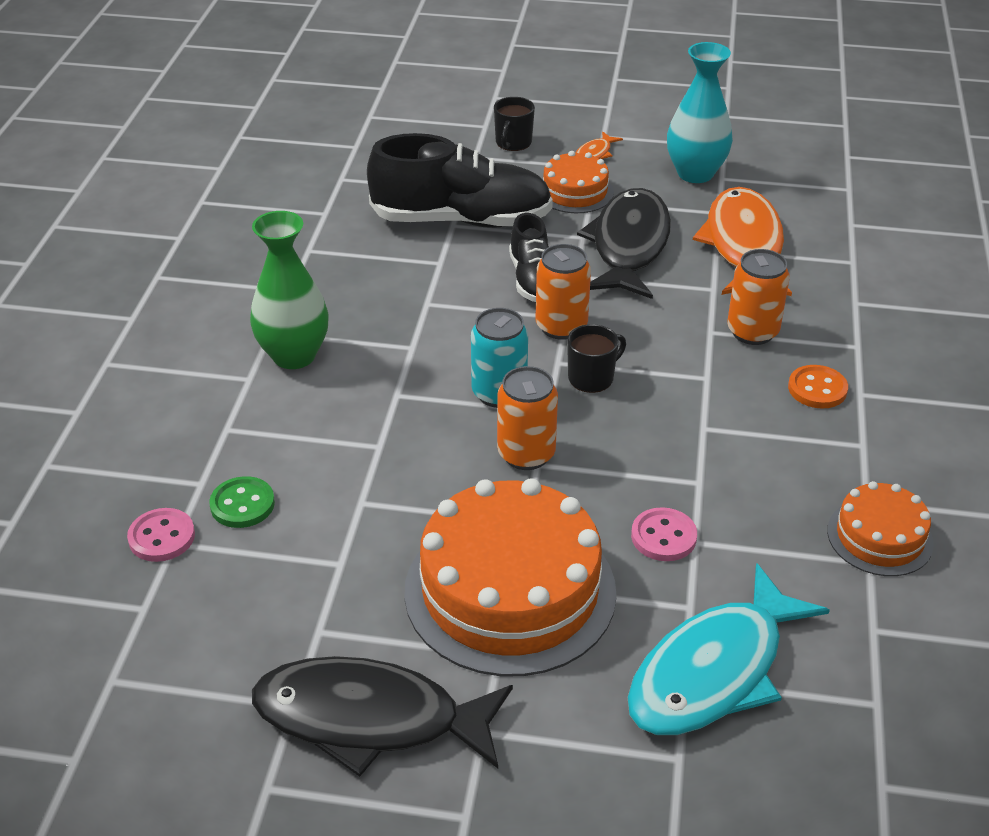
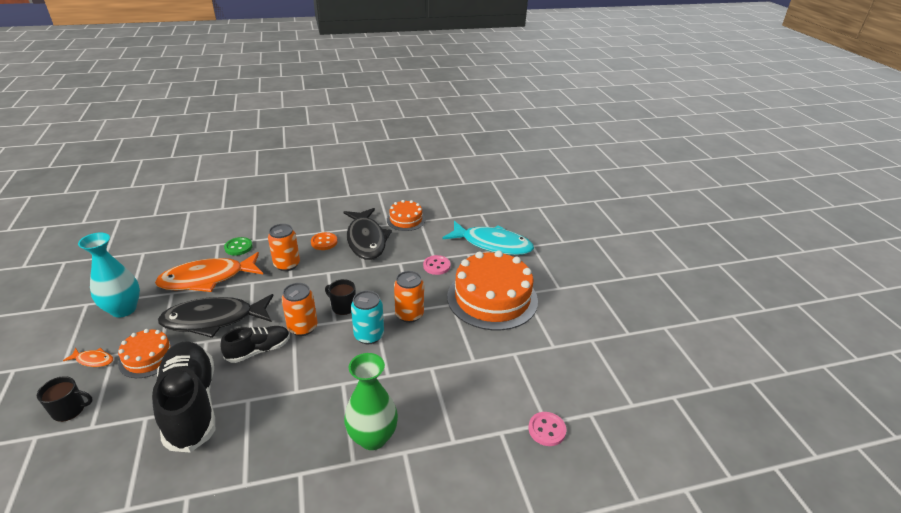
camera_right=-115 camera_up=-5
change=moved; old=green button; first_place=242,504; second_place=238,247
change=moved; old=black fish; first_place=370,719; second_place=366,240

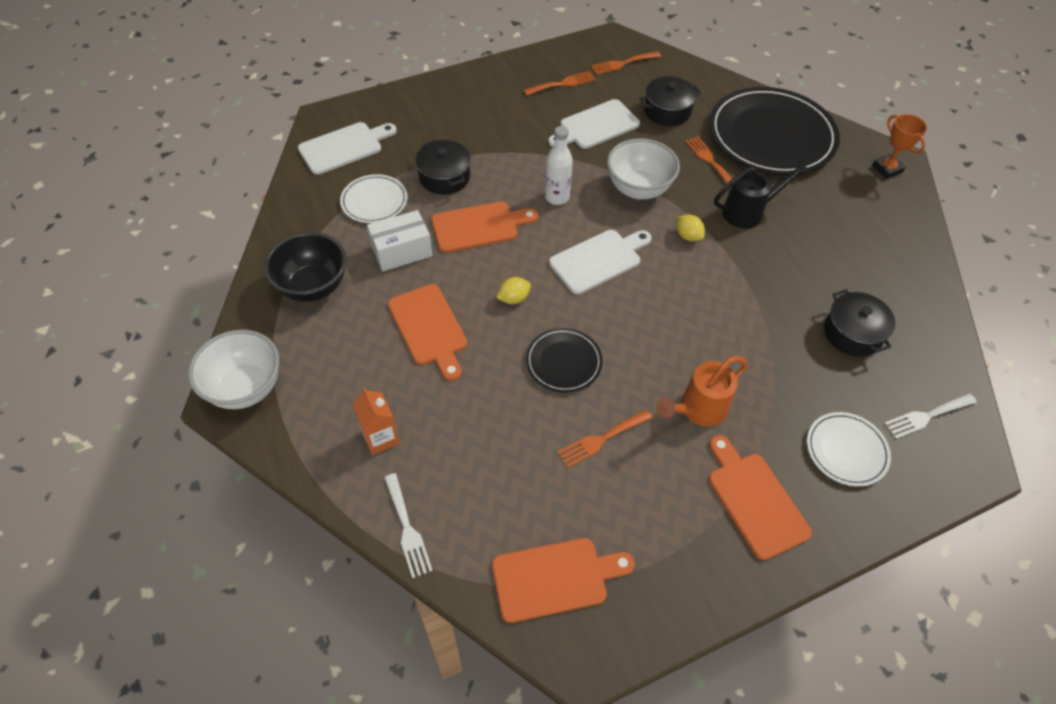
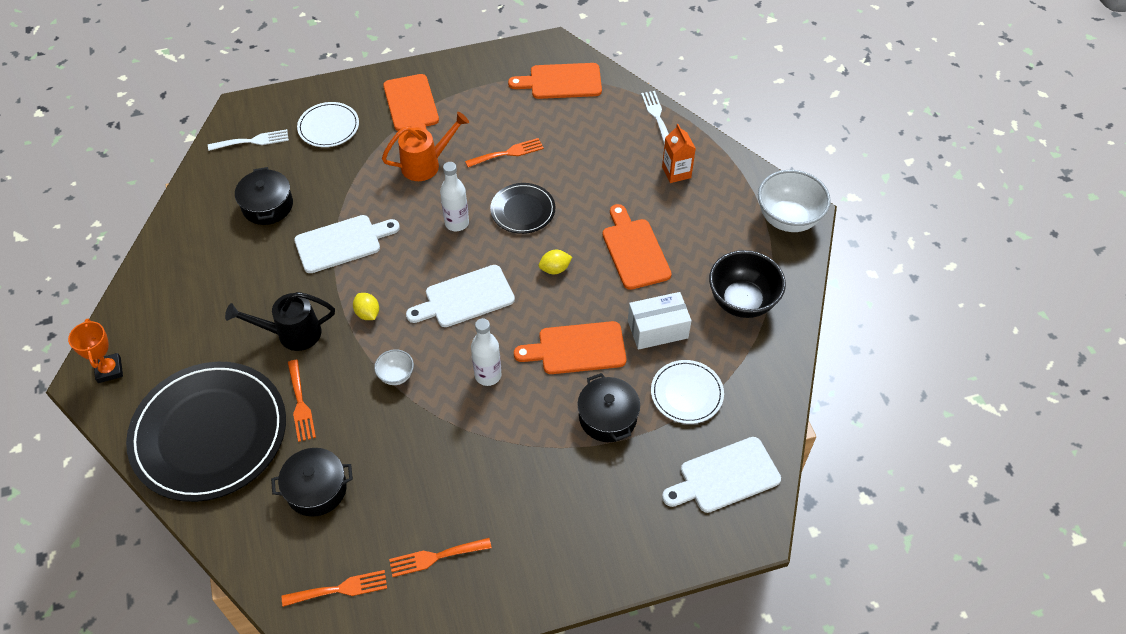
camera_right=-170 camera_up=0
change=moved; old=white cutting board; first_place=596,126; second_place=342,243
change=resized; old=white bowl; first_place=638,189; second_place=396,375; factor=0.5
change=added; new=white bottle; second_place=457,223

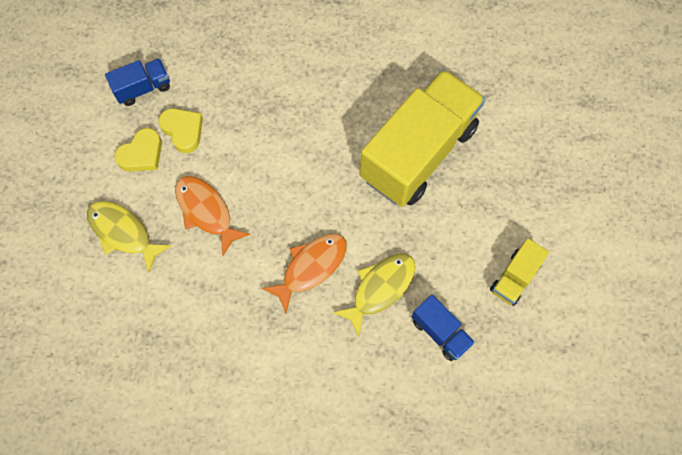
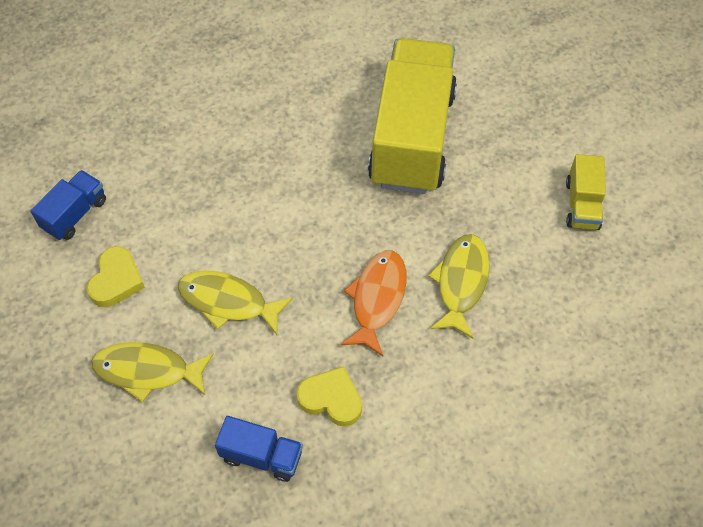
camera_right=-30 camera_up=-10
change=moved; old=yellow heart; first_place=183,131; second_place=331,399
change=recoloured; old=orange fish; new=yellow fish; first_place=206,211; second_place=228,301
change=moved; old=blue truck; first_place=440,332; second_place=262,455

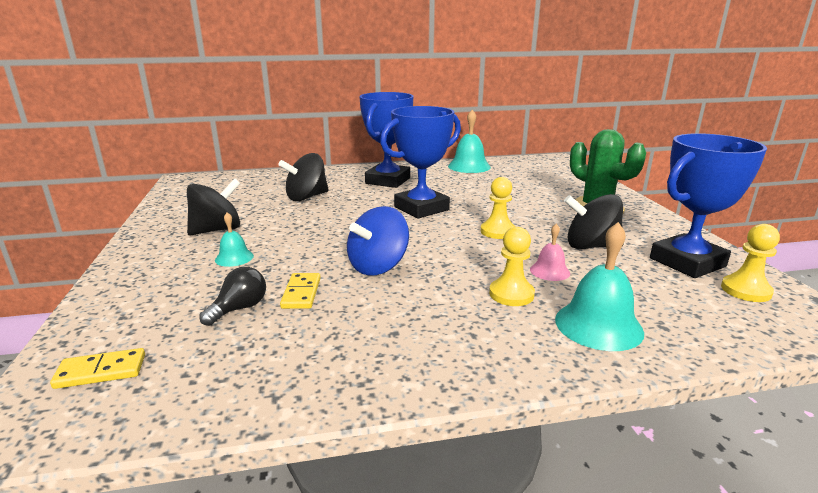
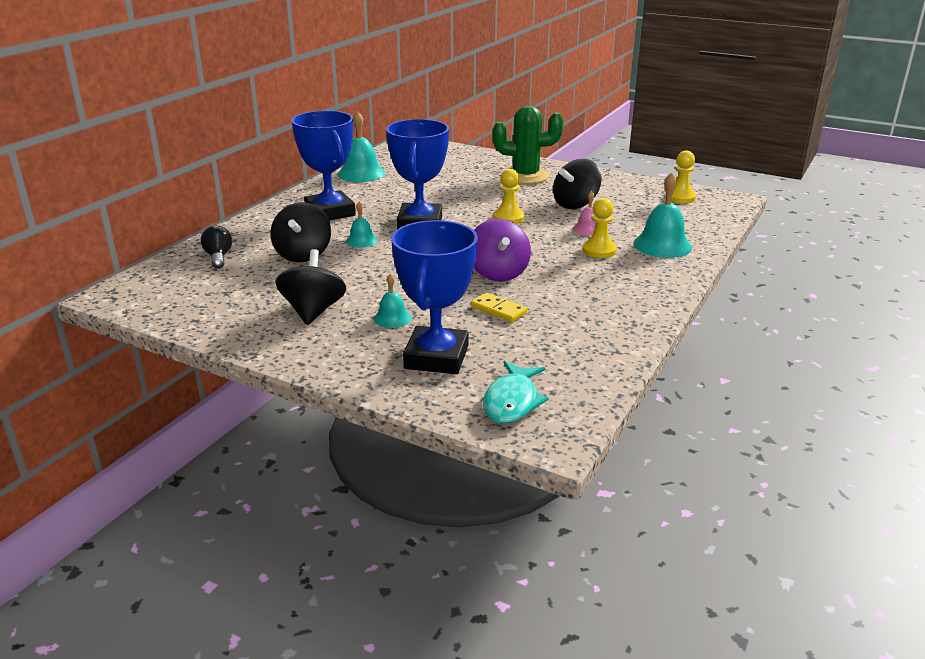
camera_right=-50 camera_up=5
change=moved; old=blue trophy; first_place=687,262; second_place=436,357
change=recoloured; old=blue spinning top; new=purple spinning top; first_place=378,266; second_place=498,273
change=moved; old=black light bulb; first_place=239,309; second_place=218,257
change=replaced; old=yellow domino; new=turquoise fish; first_place=101,371; second_place=512,401
change=added; new=turquoise bell; second_place=361,240

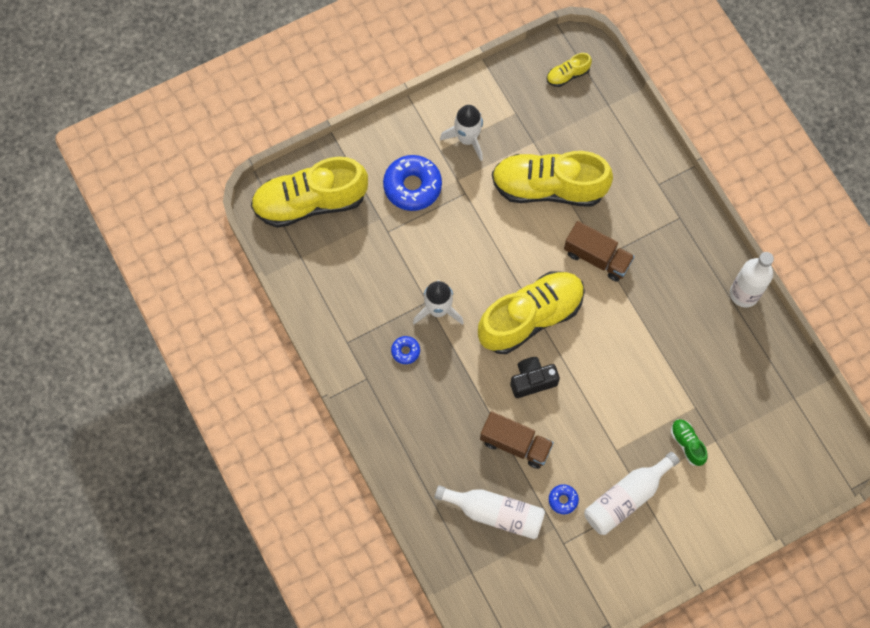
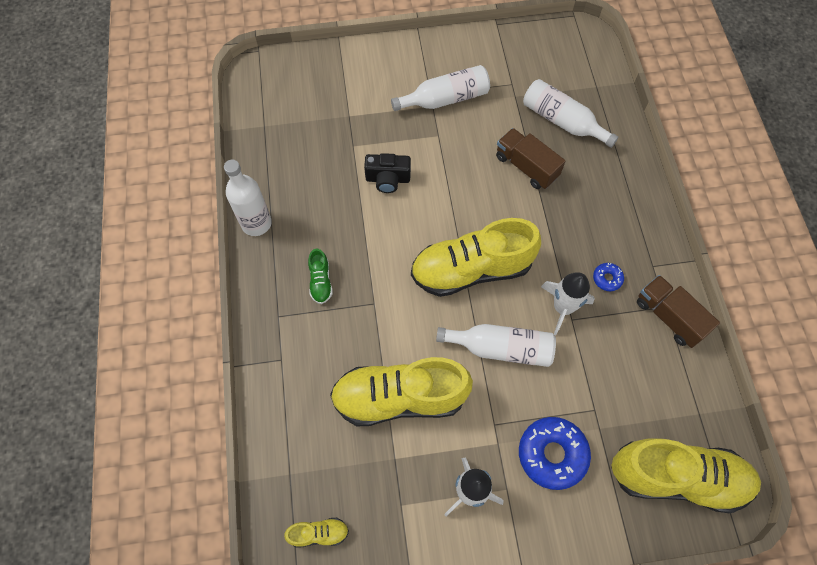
camera_right=-160 camera_up=-5
change=turned; old=yellow shoe; first_place=548,187; second_place=399,398; degrees=150
change=moved; old=brown truck; first_place=597,257; second_place=669,317
change=moved; old=black camera; first_place=532,380; second_place=388,179
change=moved; old=green shoe; first_place=687,444; second_place=320,281
change=removed; old=blue donut; first_place=563,500
change=added; new=white bottle; second_place=501,348

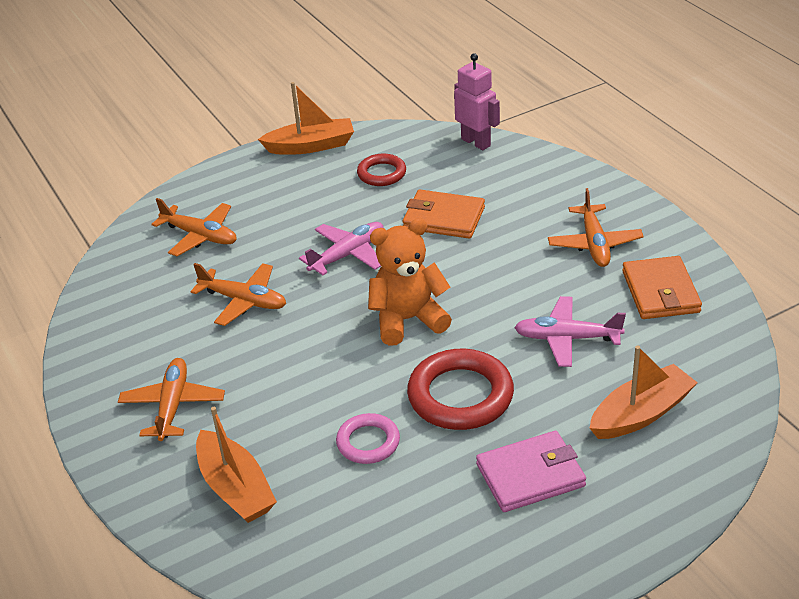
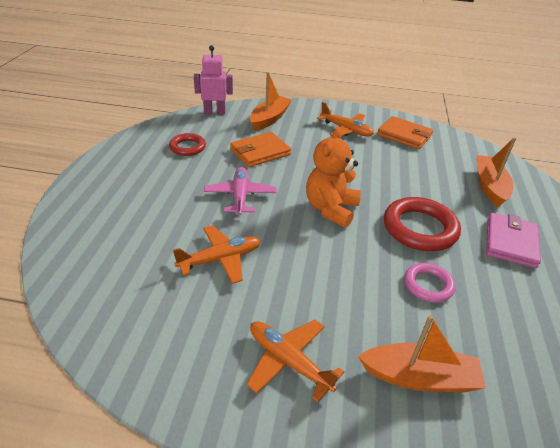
camera_right=-55 camera_up=0
change=moved; old=orange boat; first_place=311,146; second_place=269,119
change=removed; old=orange plane; first_place=200,236
change=removed; old=pink plane; first_place=566,338

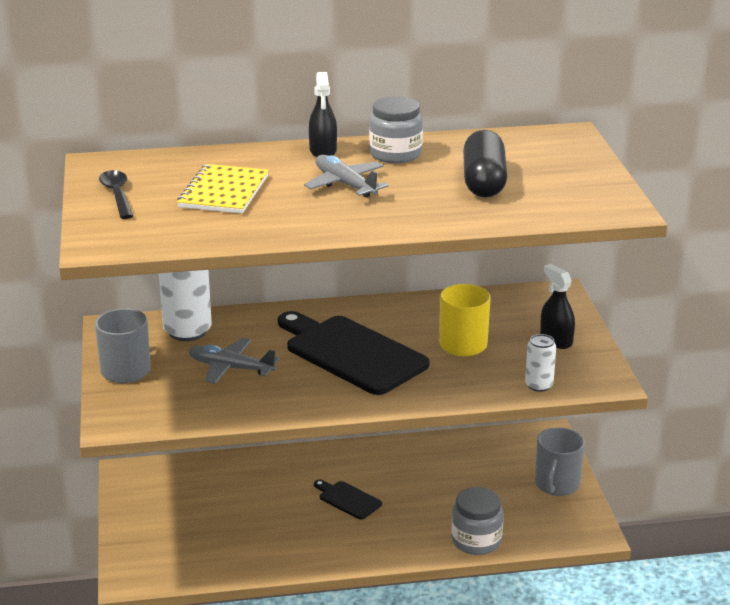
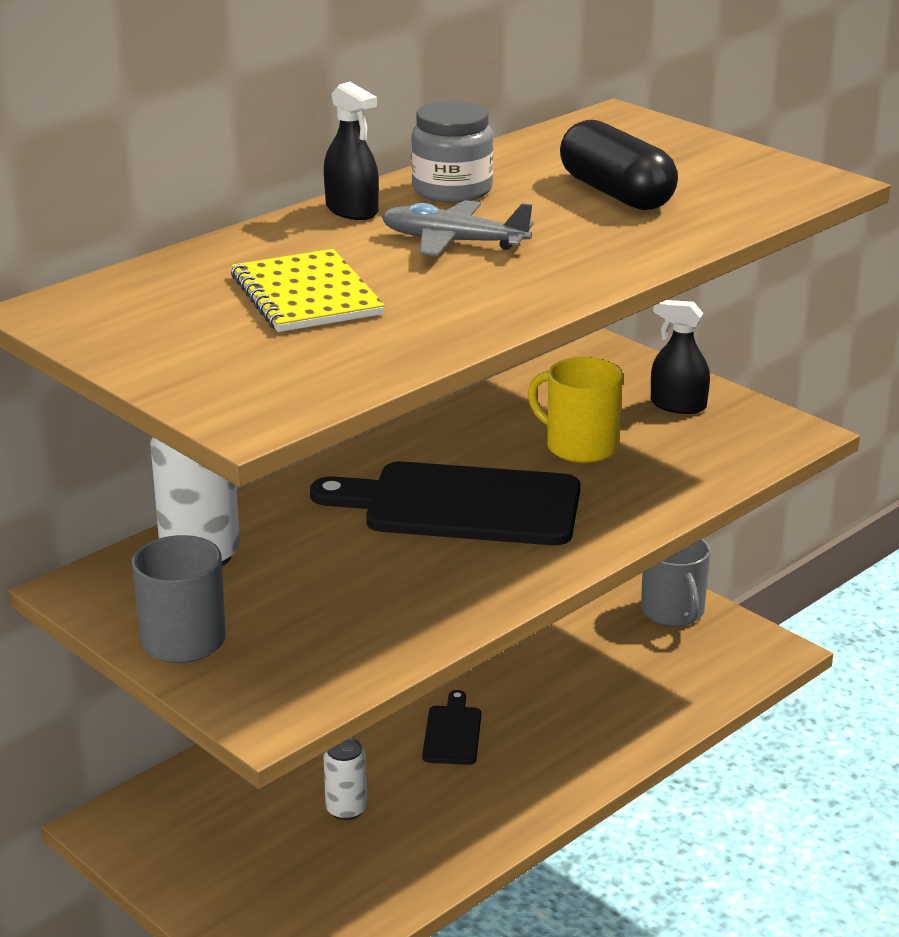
camera_right=-35 camera_up=0
change=removed; old=black spoon; first_place=117,195
change=moved; old=white can; first_place=539,385; second_place=346,809
change=removed; old=grey plane; first_place=231,368
change=turned; old=black cutting board; first_place=347,499; second_place=452,732; degrees=90
change=removed; old=grey jar; first_place=476,541

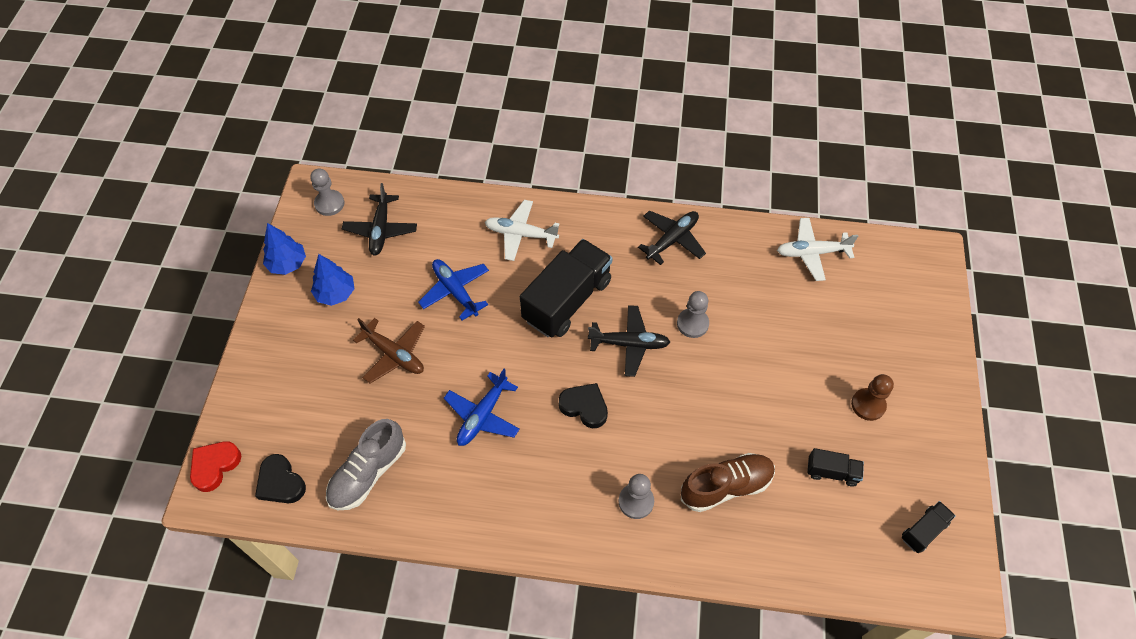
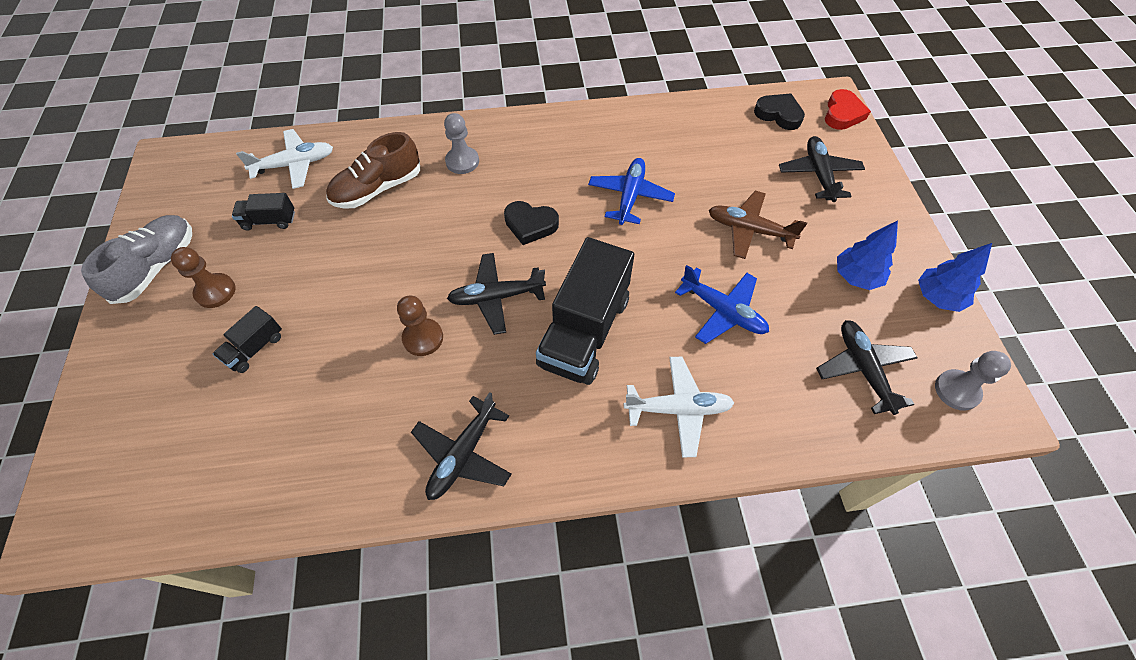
camera_right=165 camera_up=0
change=moved; old=white plane; first_place=812,253; second_place=295,164
change=recoloured; old=grey pawn; new=brown pawn; first_place=692,324; second_place=423,338
change=moved; old=grey shoe; first_place=368,473; second_place=157,267
change=moved; old=black truck; first_place=923,531; second_place=255,348
change=added; new=black plane; second_place=818,174

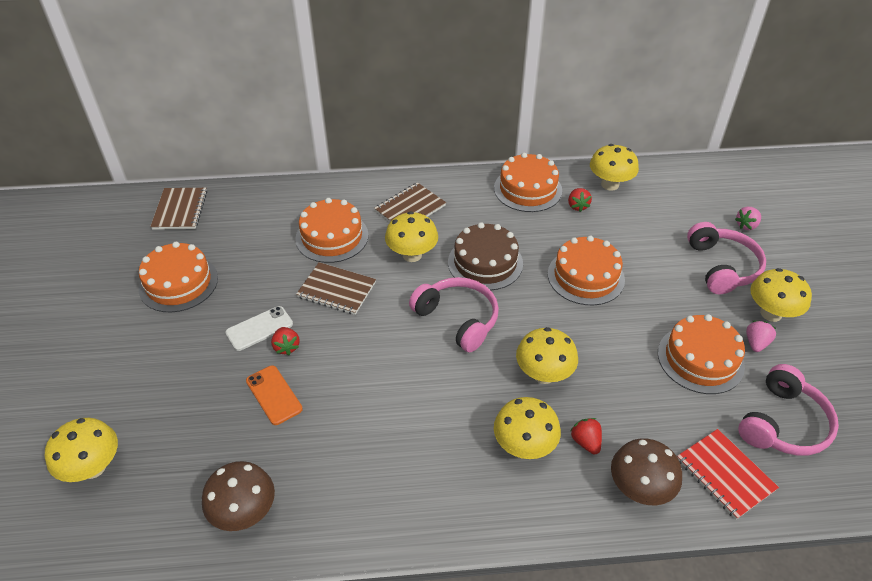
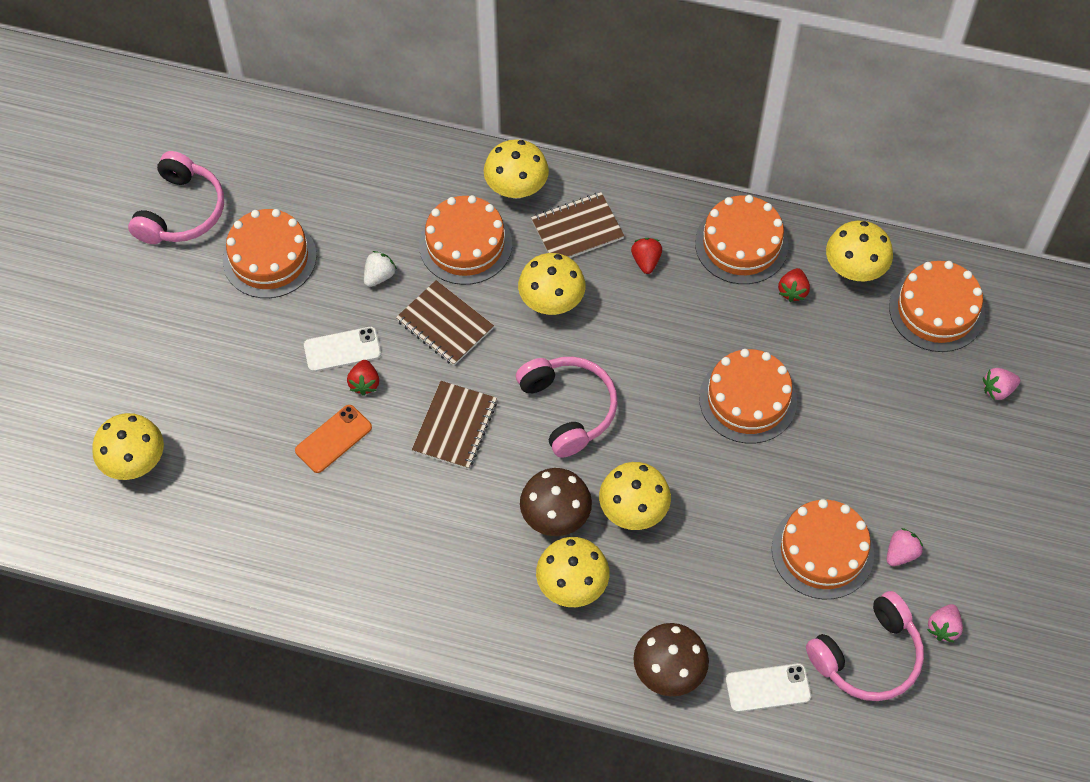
camera_right=20 camera_up=15
change=moved; old=brown notebook; first_place=180,210; second_place=455,426
change=removed; old=brown cake; first_place=485,263
change=moved; old=pink headphones; first_place=722,267; second_place=181,211
change=moved; old=yellow mushroom; first_place=771,313; second_place=516,188
change=turned; old=orange phone; first_place=274,395; second_place=333,439; degrees=60
change=moved; old=red strawberry; first_place=586,442; second_place=646,261
change=replaced; old=red notebook; new=white phone; first_place=725,474; second_place=768,688
change=moved; old=brown mushroom; first_place=244,512; second_place=555,516
change=added; new=white strawberry; second_place=379,276
change=added; new=orange cake; second_place=936,310
change=added; new=pink strawberry; second_place=943,628

